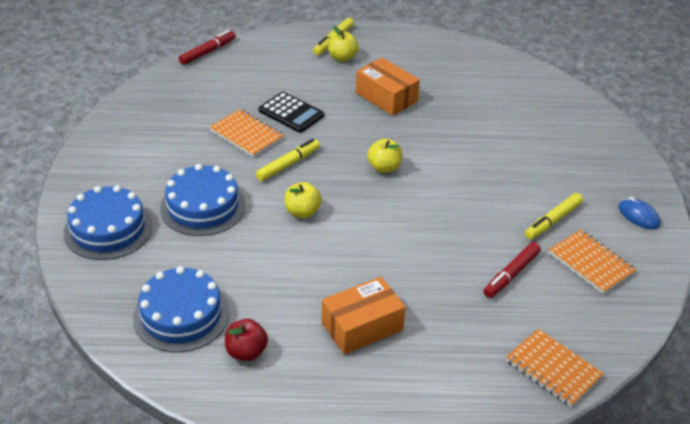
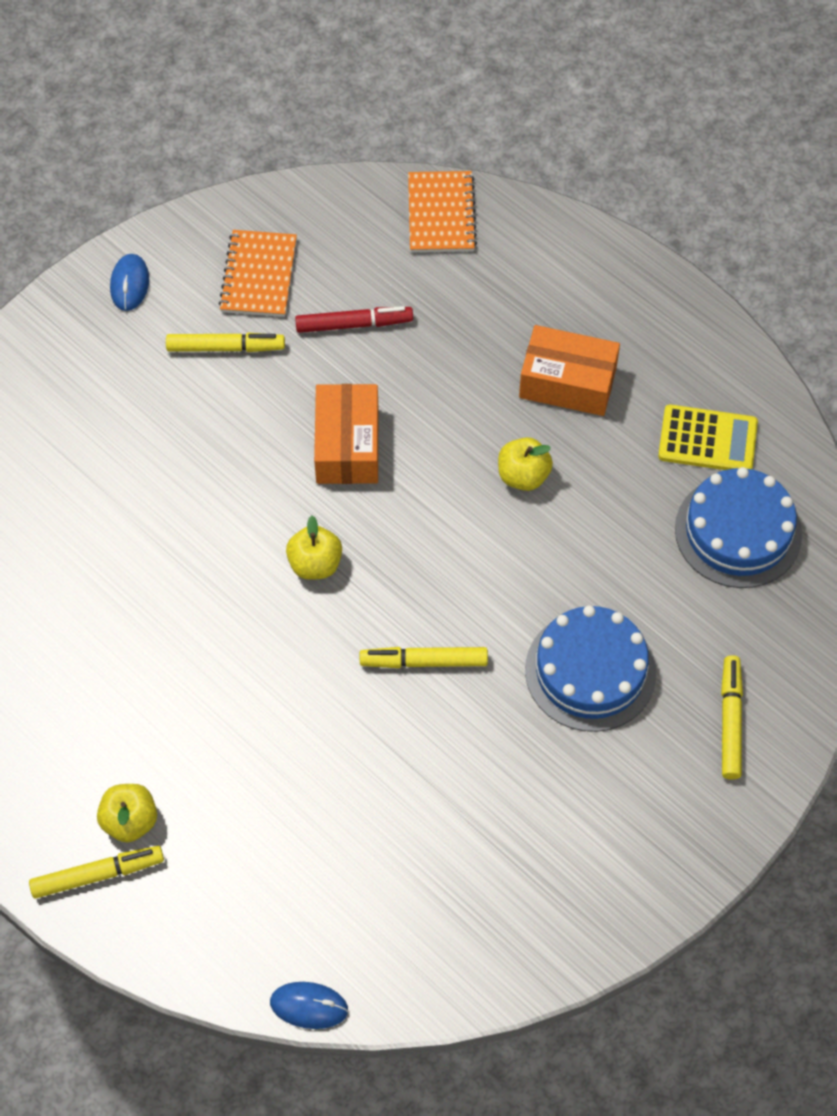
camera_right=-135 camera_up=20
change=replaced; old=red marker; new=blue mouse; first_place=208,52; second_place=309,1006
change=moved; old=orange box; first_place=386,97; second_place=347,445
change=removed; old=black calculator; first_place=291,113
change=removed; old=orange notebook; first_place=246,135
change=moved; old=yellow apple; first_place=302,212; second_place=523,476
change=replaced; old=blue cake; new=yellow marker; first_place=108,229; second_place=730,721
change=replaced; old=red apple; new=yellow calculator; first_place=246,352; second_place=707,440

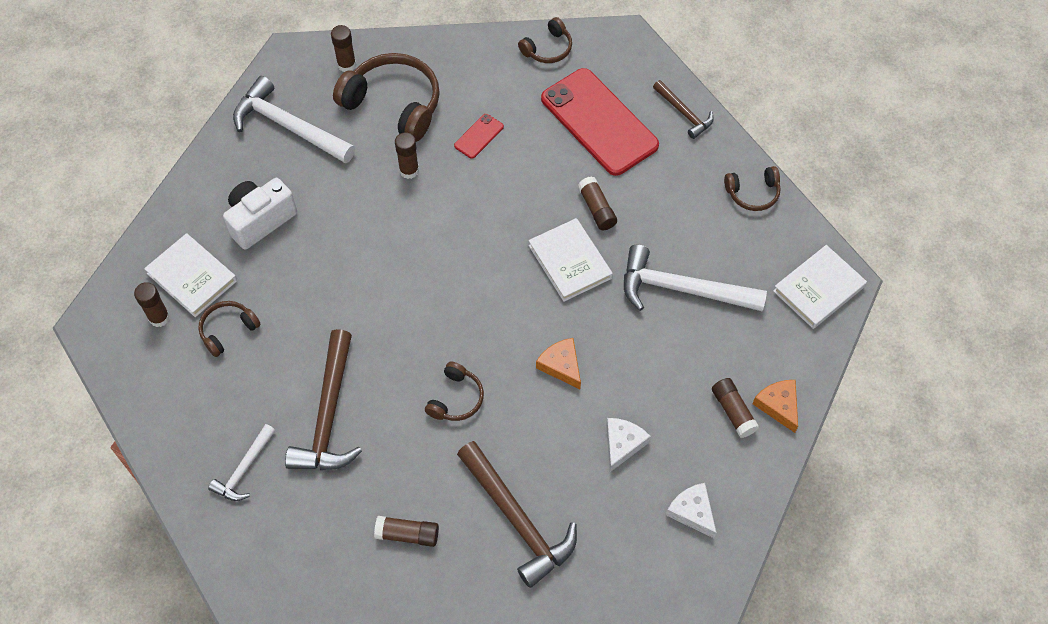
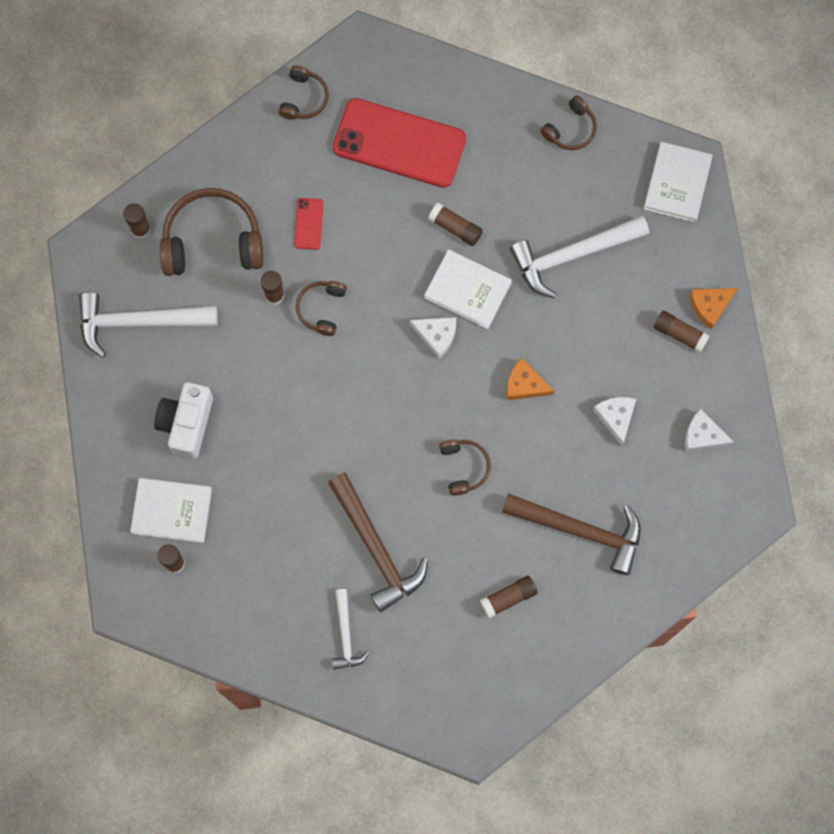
camera_right=-35 camera_up=15
change=removed; old=brown hammer; first_place=684,113
change=moved; old=brown headphones; first_place=228,330; second_place=322,309
change=turned; old=orange cheese; first_place=778,405; second_place=710,306; degrees=-60
change=added; new=white cheese; second_place=436,335

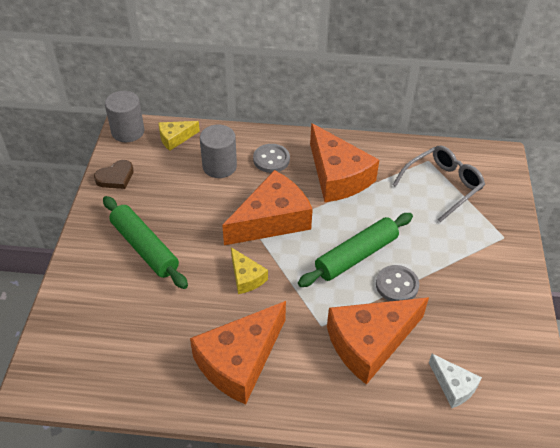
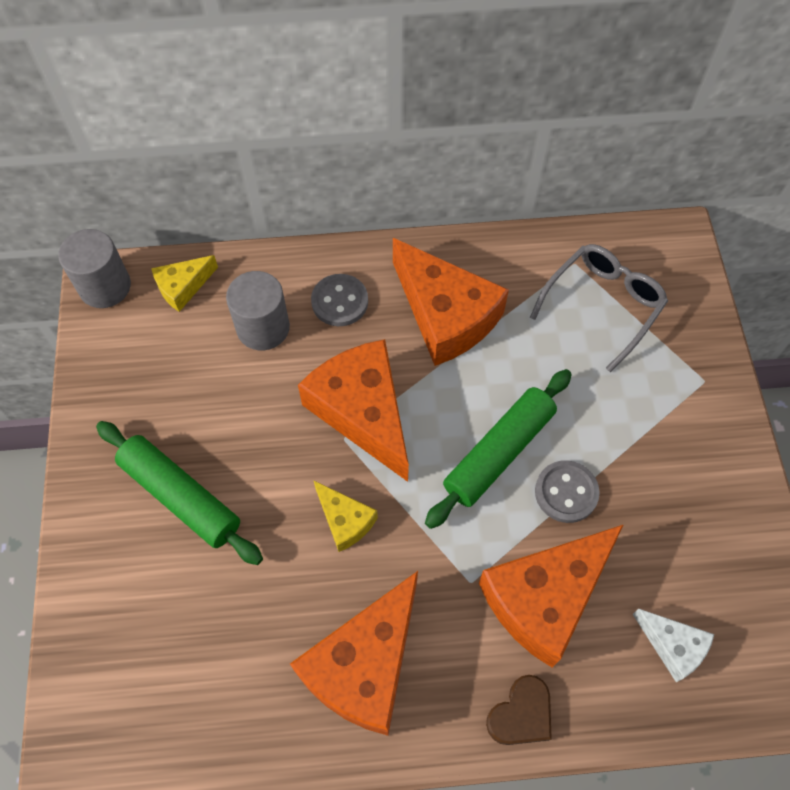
camera_right=-10 camera_up=15
change=moved; old=brown heart; first_place=115,177; second_place=521,714
change=turned; old=orange cheese; first_place=272,220; second_place=362,411; degrees=-75

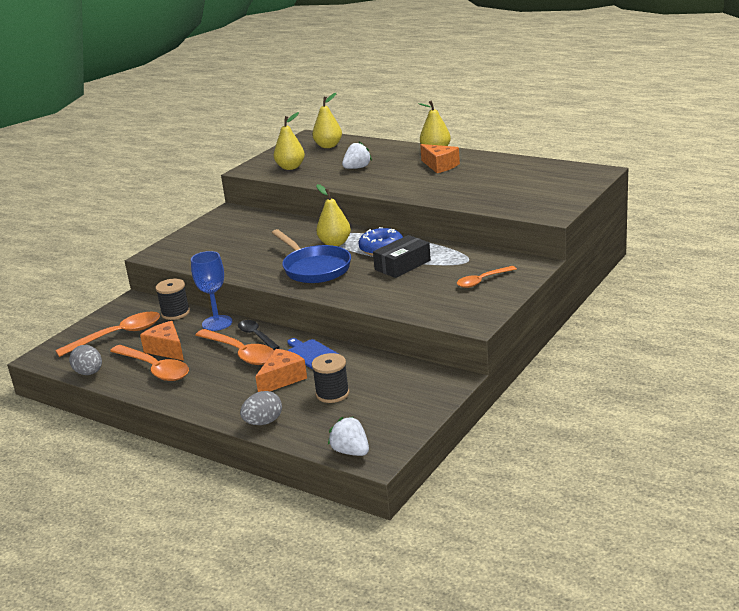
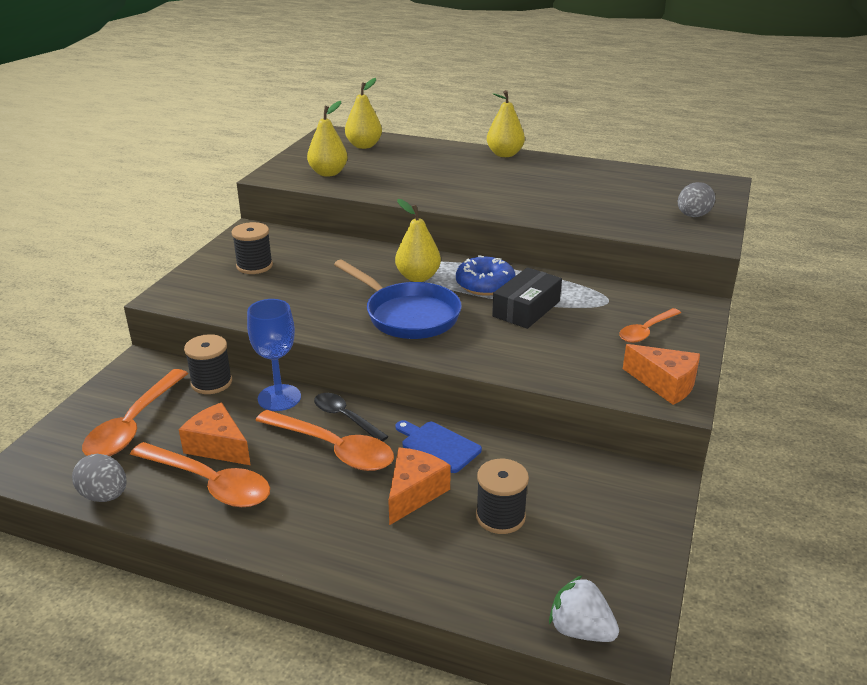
camera_right=-15 camera_up=5
change=removed; old=white strawberry; first_place=357,168
change=moved; old=orange cheese; first_place=440,166; second_place=665,384
change=turned; old=orange spoon; first_place=117,336; second_place=134,424; degrees=150
change=moved; old=grey egg; first_place=263,422; second_place=692,216
change=added; new=black spool; second_place=254,266

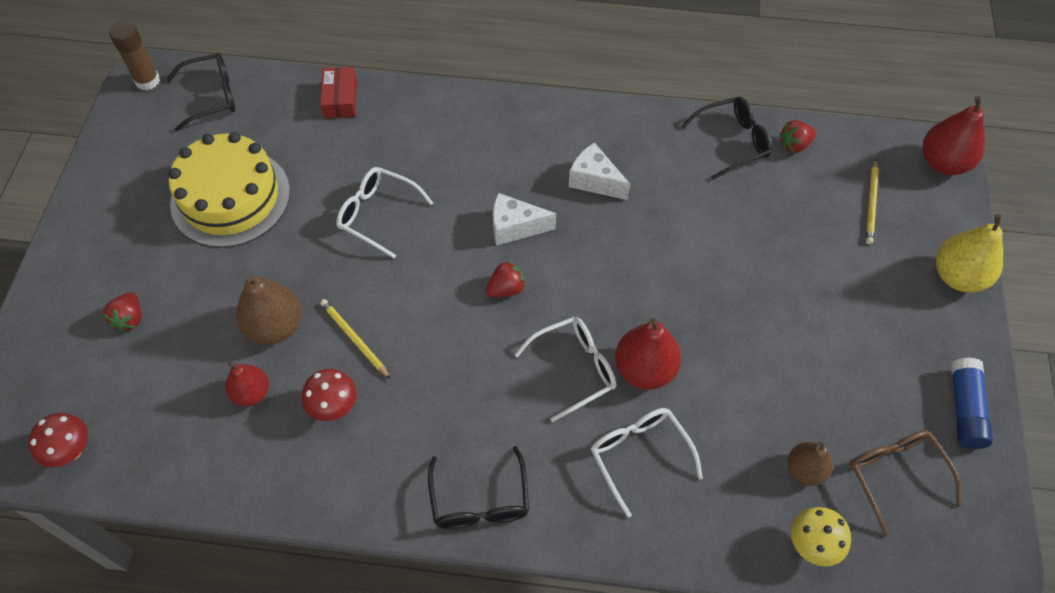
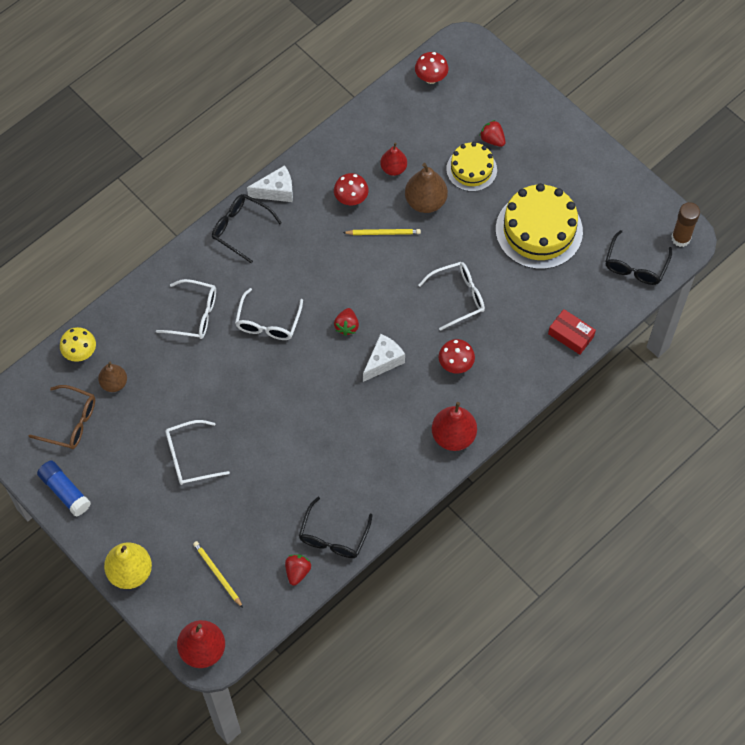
camera_right=130 camera_up=5
change=moved; old=white cheese; first_place=594,181; second_place=276,191
change=moved; old=red pear; first_place=644,369; second_place=453,436
change=added; new=yellow cake; second_place=471,169
change=added; new=red mushroom; second_place=455,365
change=added; new=white glasses; second_place=189,457

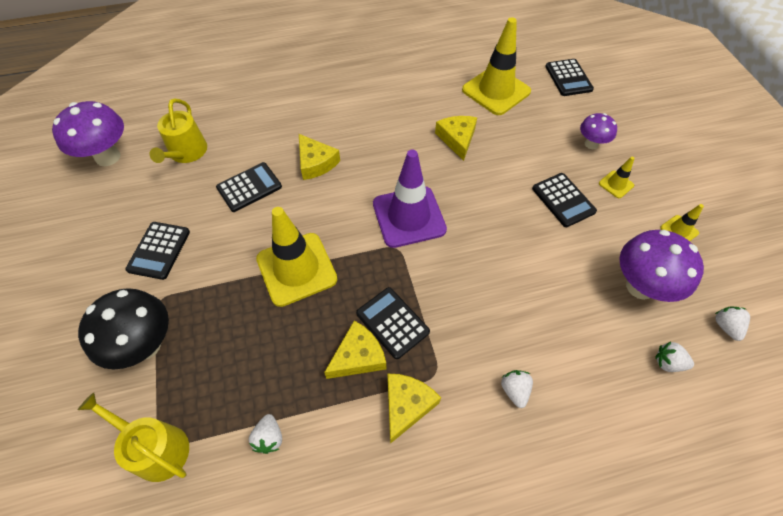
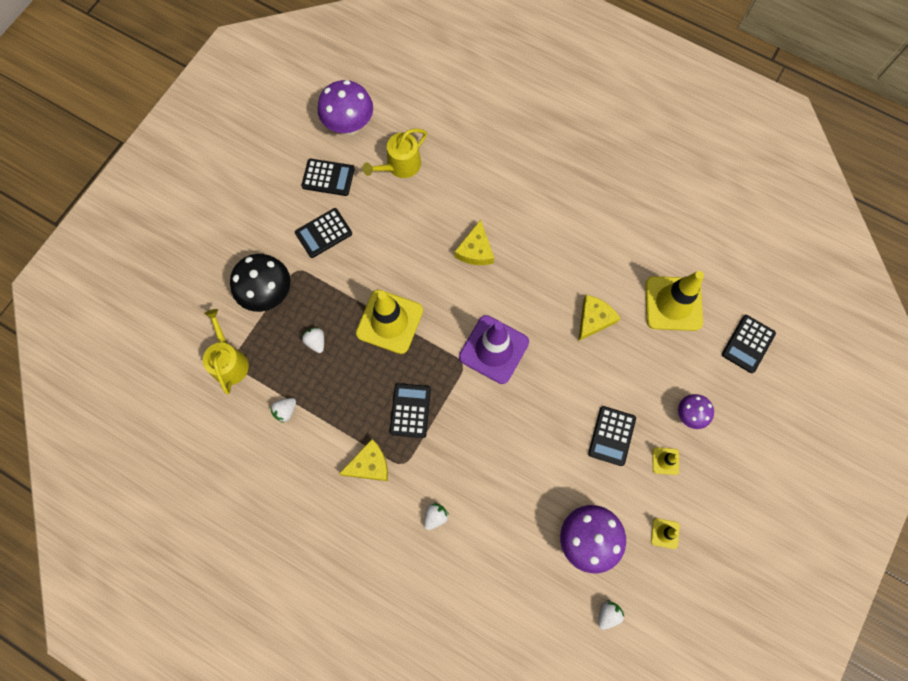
camera_right=45 camera_up=15
change=moved; old=black calculator; first_place=249,187; second_place=328,177
change=removed; old=yellow cheese; first_place=358,356
change=moved; old=white strawberry; first_place=668,362; second_place=316,342

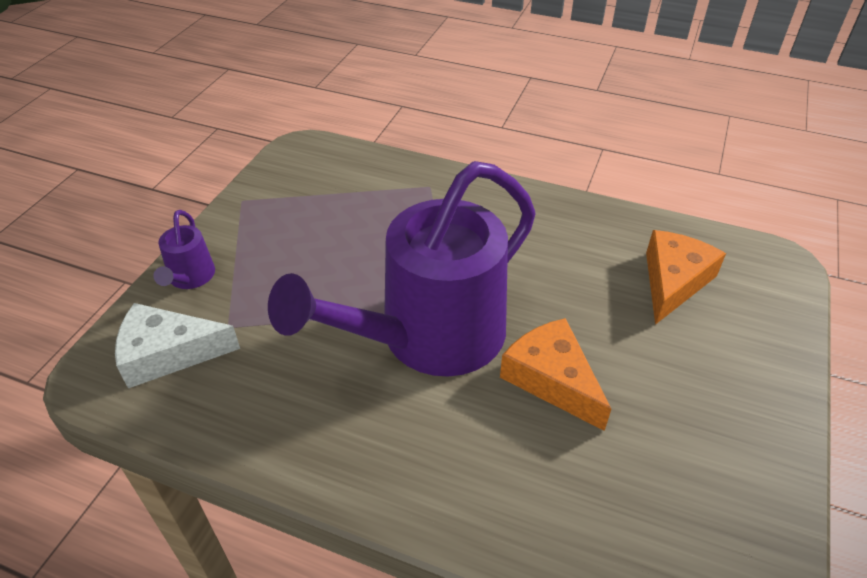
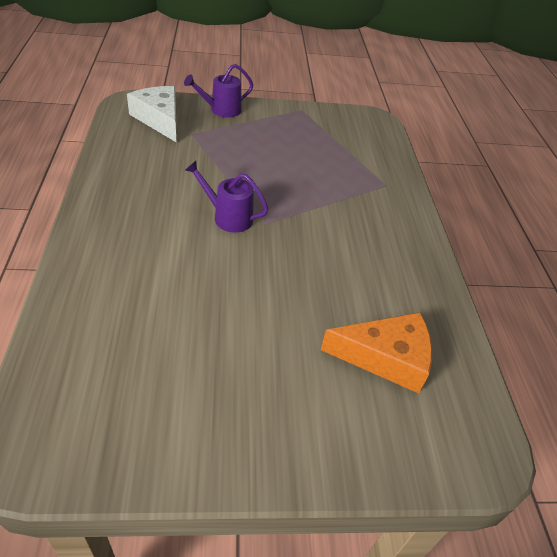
camera_right=60 camera_up=0
change=resized; old=purple watering can; first_place=428,338; second_place=228,217; factor=0.4
change=removed; old=orange cheese; first_place=552,379

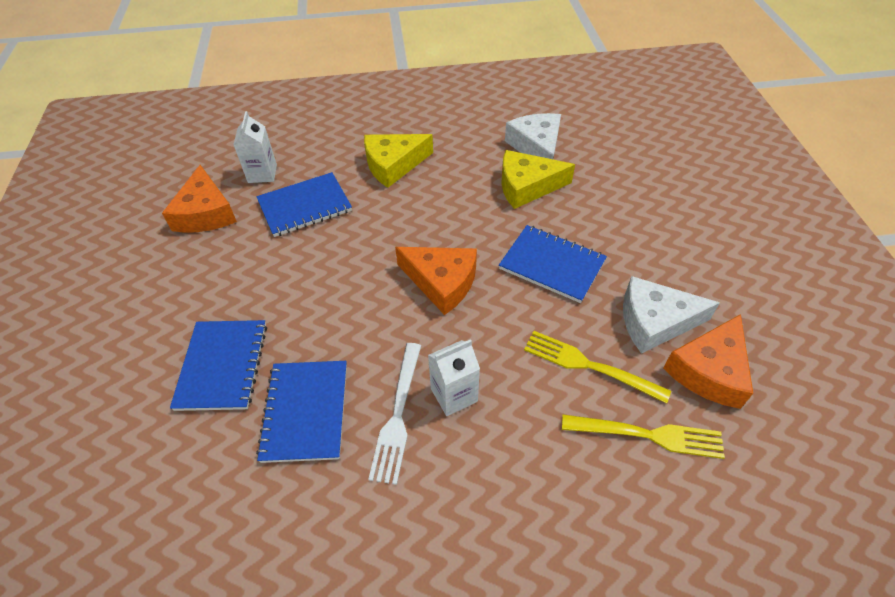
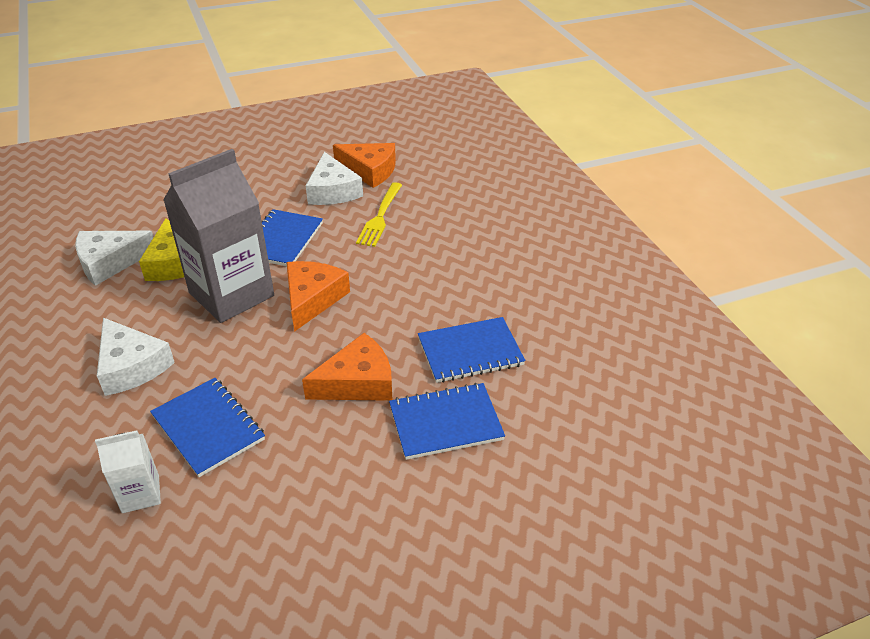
camera_right=-105 camera_up=-10
change=recoloured; old=yellow cheese; new=white cheese; first_place=393,165; second_place=131,366
change=moved; old=orange cheese; first_place=205,213; second_place=357,382
change=removed; old=white carton; first_place=454,395
change=removed; old=white fork; first_place=398,415
change=removed; old=yellow fork; first_place=648,435
change=added; new=grey carton; second_place=231,294

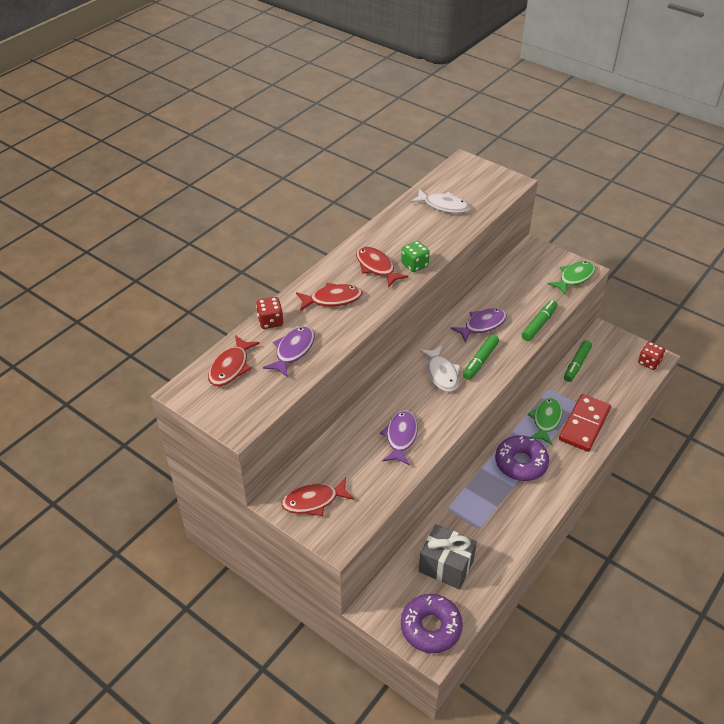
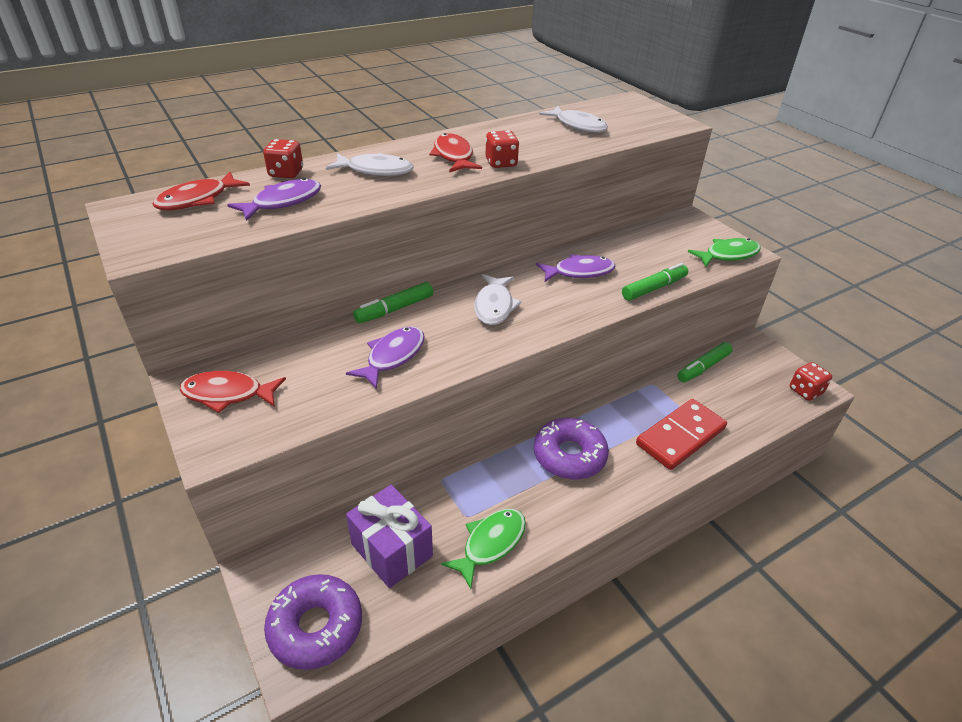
camera_right=20 camera_up=-5
change=recoloured; old=green dice; new=red dice; first_place=414,265; second_place=501,163
change=recoloured; old=red fish; new=white fish; first_place=332,299; second_place=376,170
change=moved; old=green marker; first_place=480,361; second_place=395,309
change=moved; old=green fish; first_place=546,420; second_place=490,543
change=recoloured; old=grey gift; new=purple gift; first_place=446,566; second_place=392,550

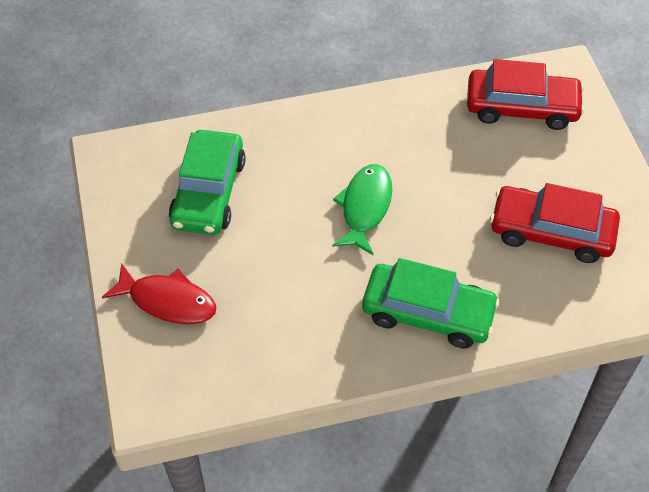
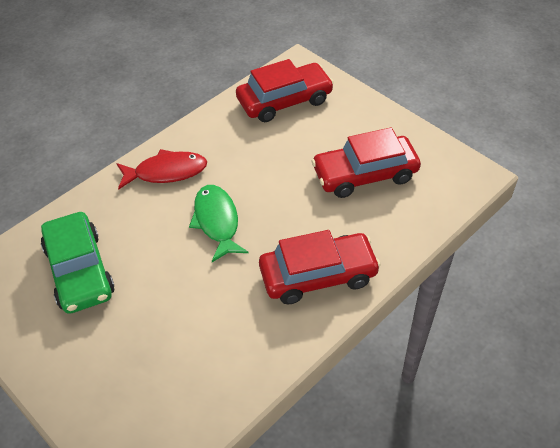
camera_right=-30 camera_up=-5
change=recoloured; old=green car; new=red car; first_place=428,313; second_place=318,275
change=moved; old=red fish; first_place=168,301; second_place=166,172

